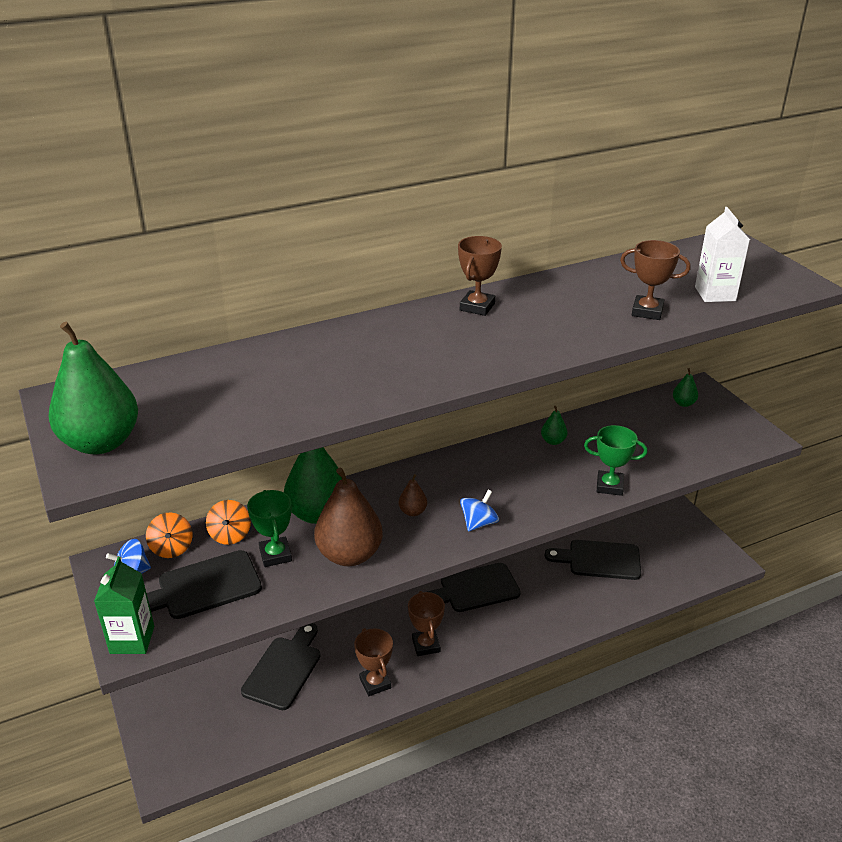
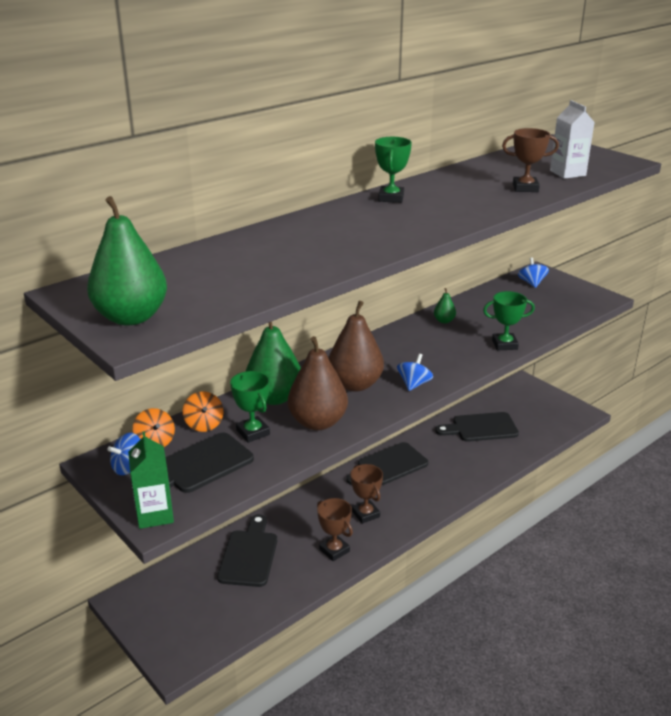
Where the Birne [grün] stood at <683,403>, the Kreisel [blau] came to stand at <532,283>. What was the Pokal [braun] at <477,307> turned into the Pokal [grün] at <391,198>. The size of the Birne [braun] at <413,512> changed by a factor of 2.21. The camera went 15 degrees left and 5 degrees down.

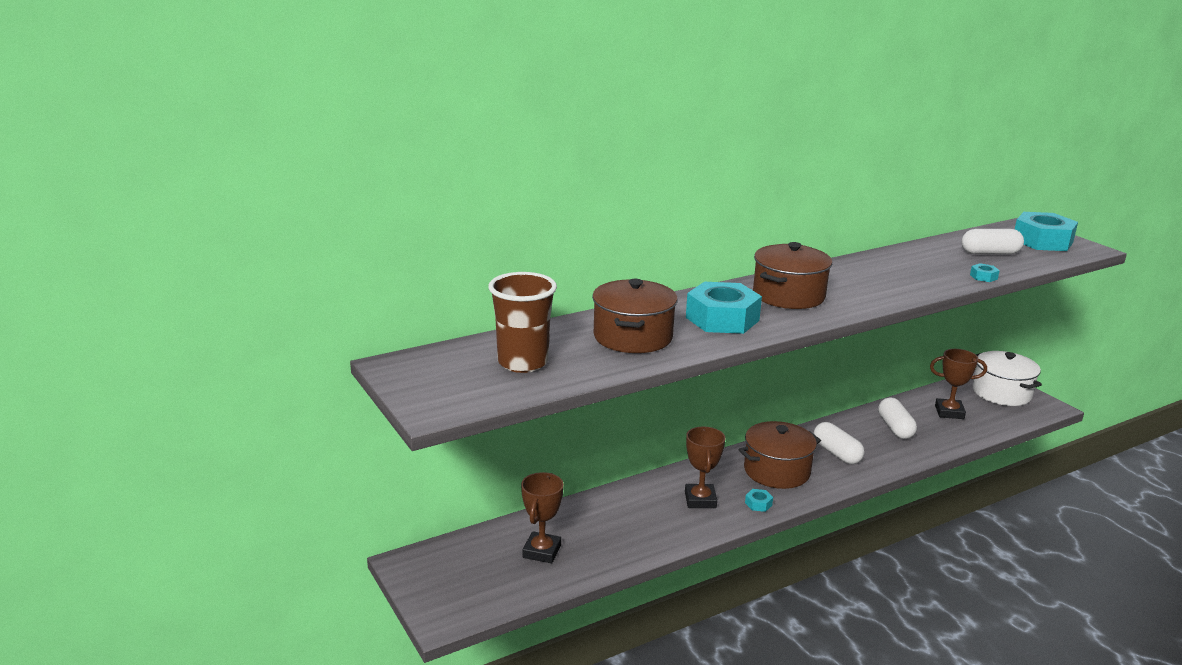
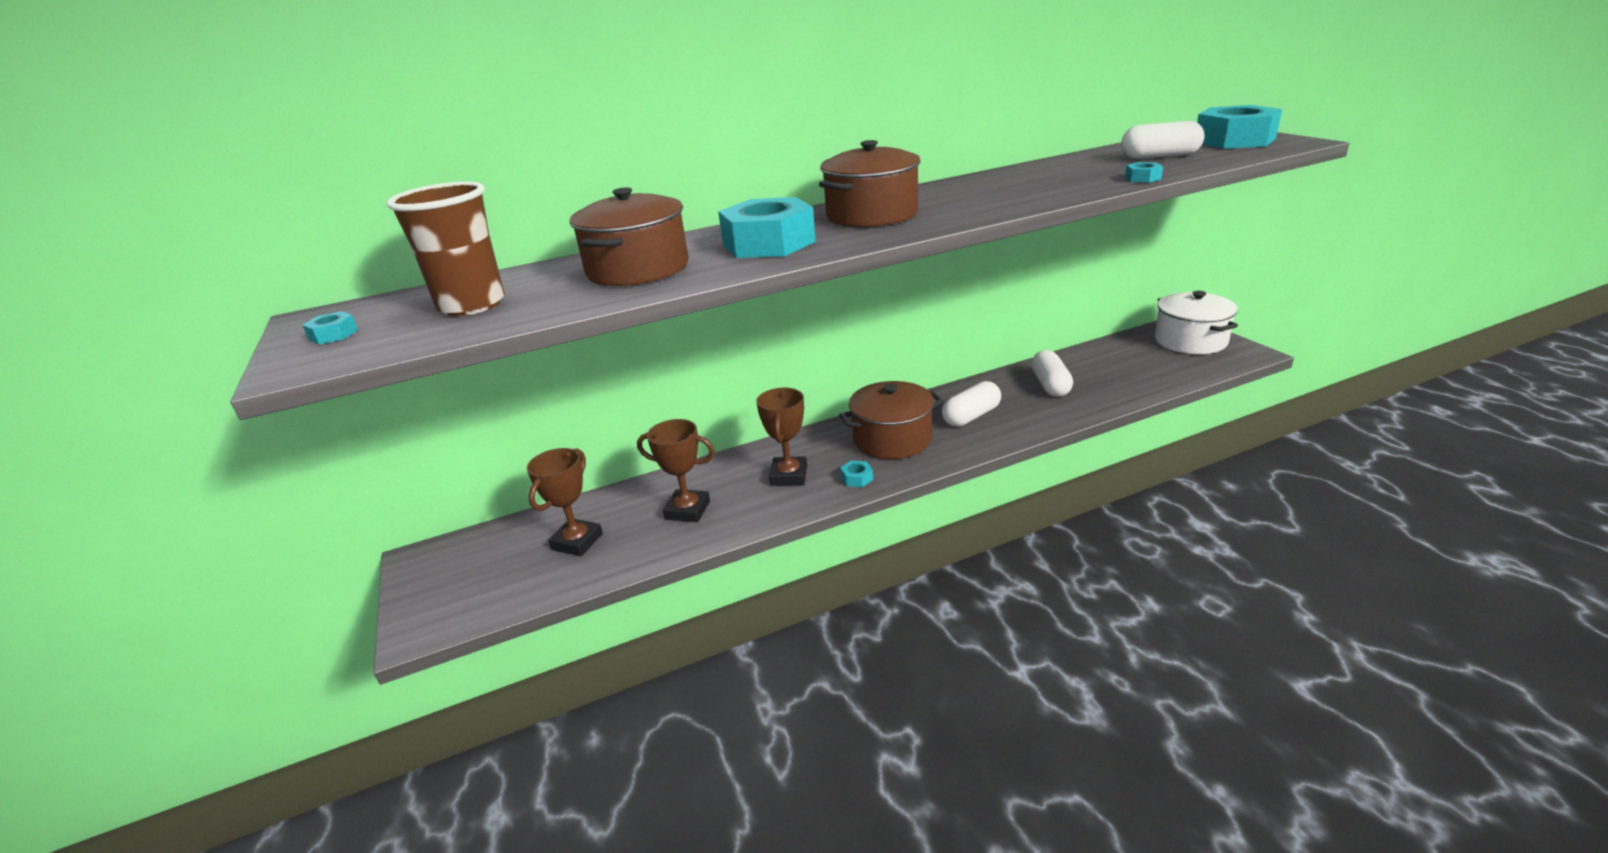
The second view gained the Sechskantmutter [türkis] at <333,335>. The Pokal [braun] ended up elsewhere, having gone from <949,412> to <687,510>. The Kapsel [weiß] at <836,453> ended up facing another way, 75 degrees clockwise from before. The camera went 10 degrees right and 5 degrees up.

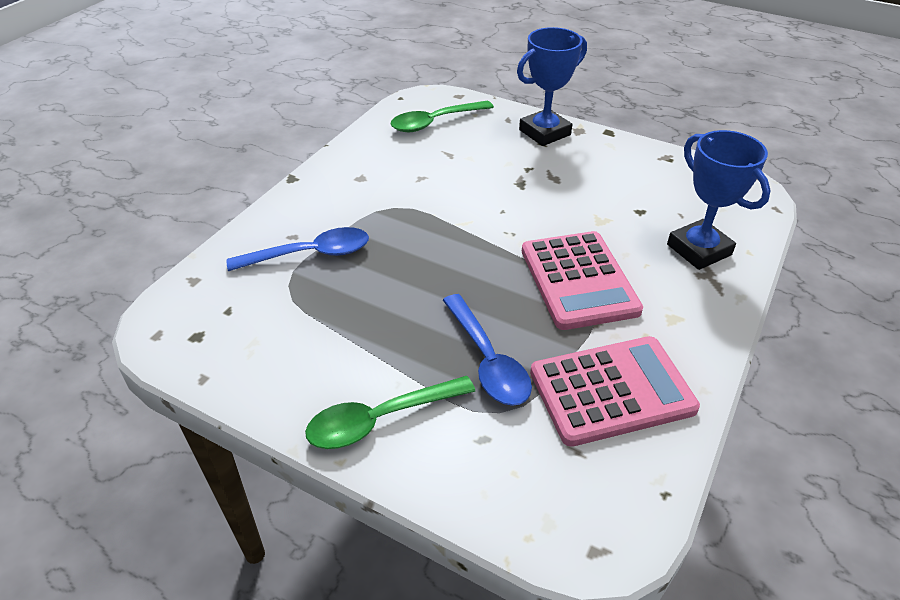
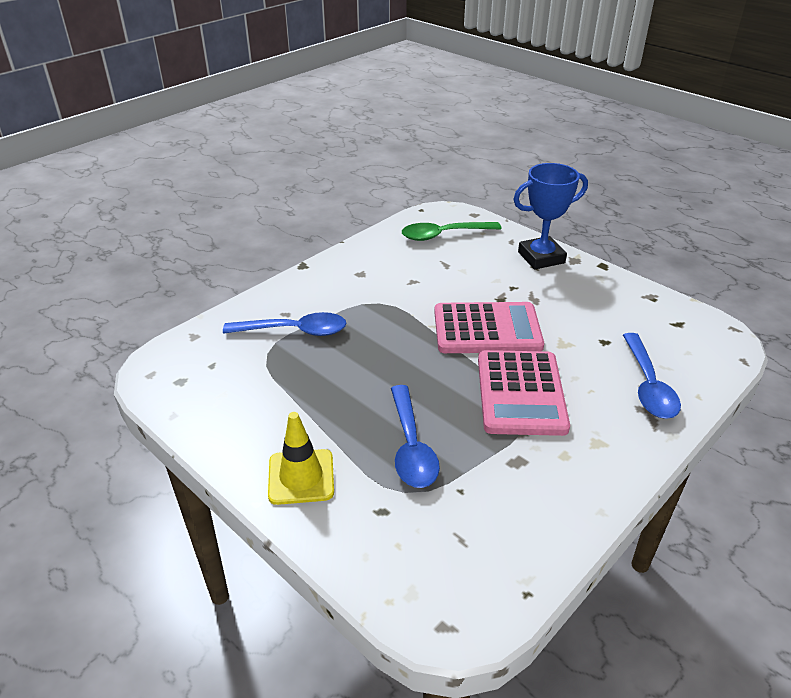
The Taschenrechner [rosa] ended up elsewhere, having gone from <611,391> to <487,329>. Where the Löffel [grün] stood at <380,420>, the Leitkegel [gelb] came to stand at <301,477>. Where the Pokal [blau] stood at <699,249>, the Löffel [blau] came to stand at <648,385>. The camera went 15 degrees right and 5 degrees down.

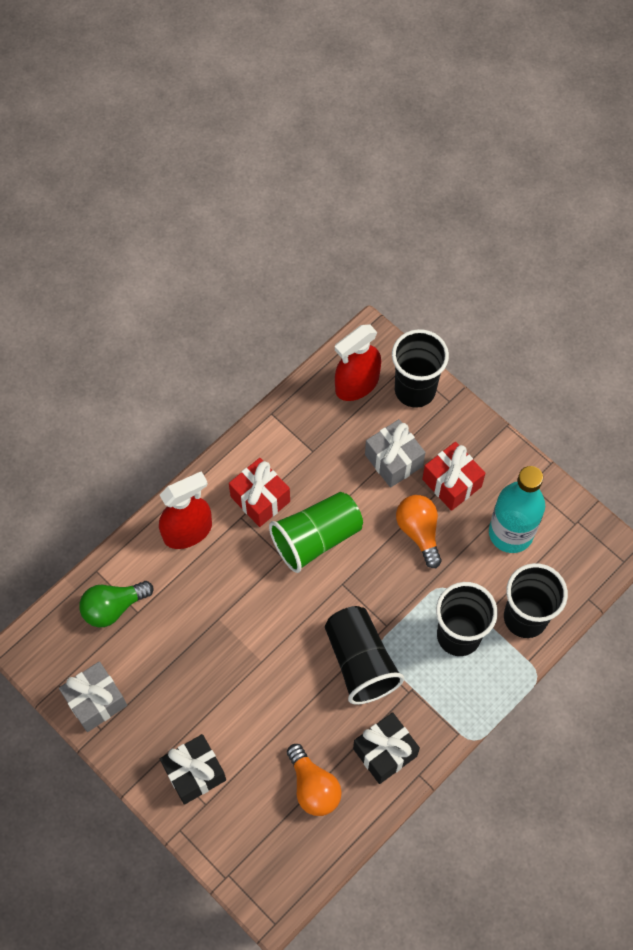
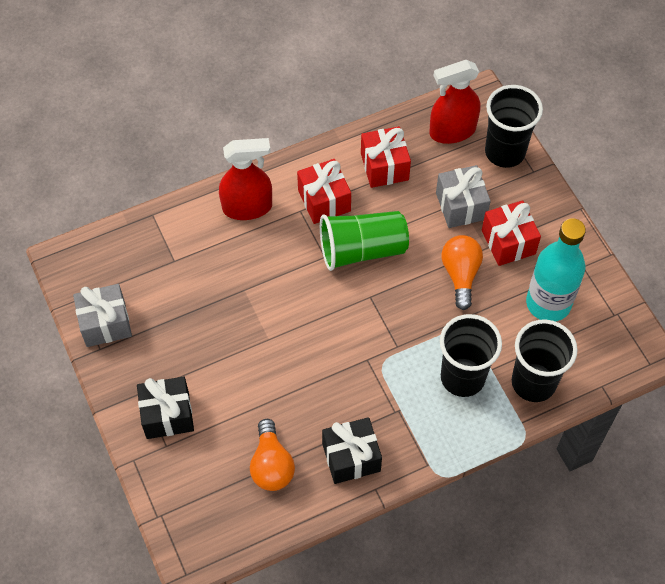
The second view lost the Glühbirne [grün] at <113,607>. The second view lost the Becher [schwarz] at <360,661>. The second view gained the Geschenk [rot] at <384,166>. The camera went 20 degrees right and 5 degrees down.

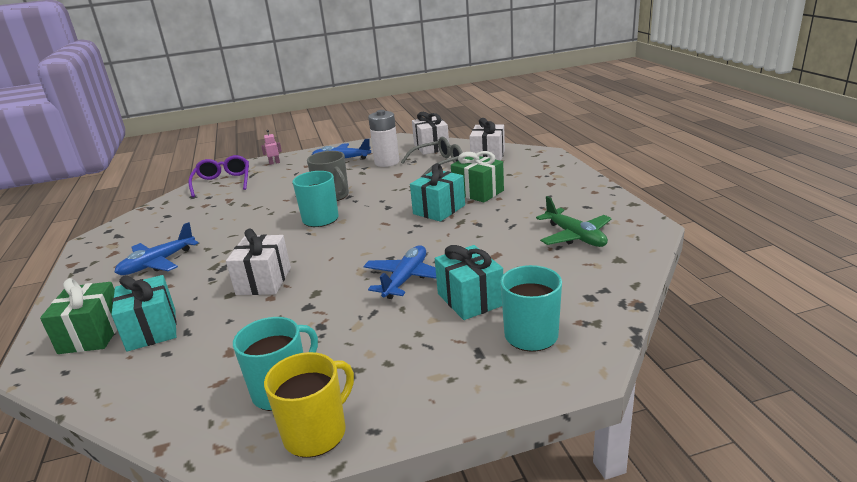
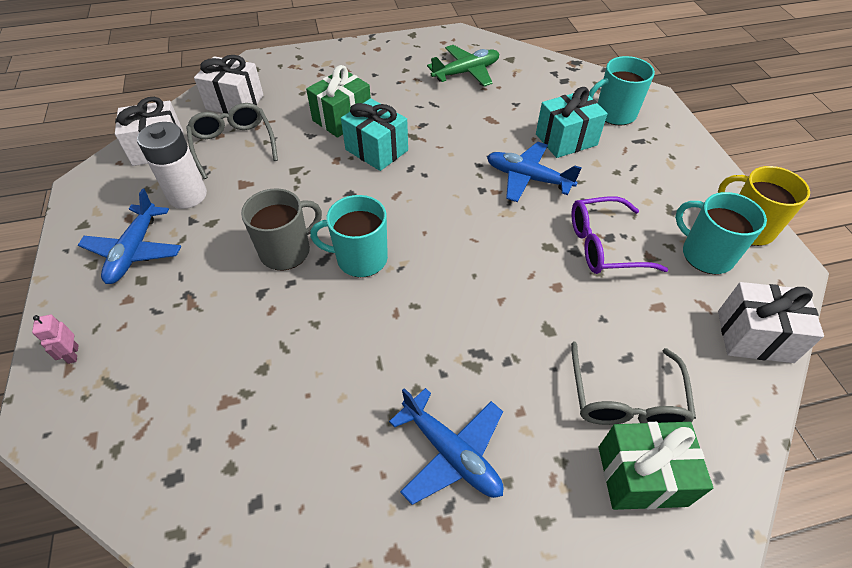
The Brille [lila] ended up elsewhere, having gone from <223,182> to <603,245>. The Geschenk [weiß] ended up elsewhere, having gone from <264,281> to <754,336>. Where the Geschenk [türkis] stood at <152,329>, the Brille [grau] came to stand at <625,399>. The camera went 90 degrees left and 25 degrees up.

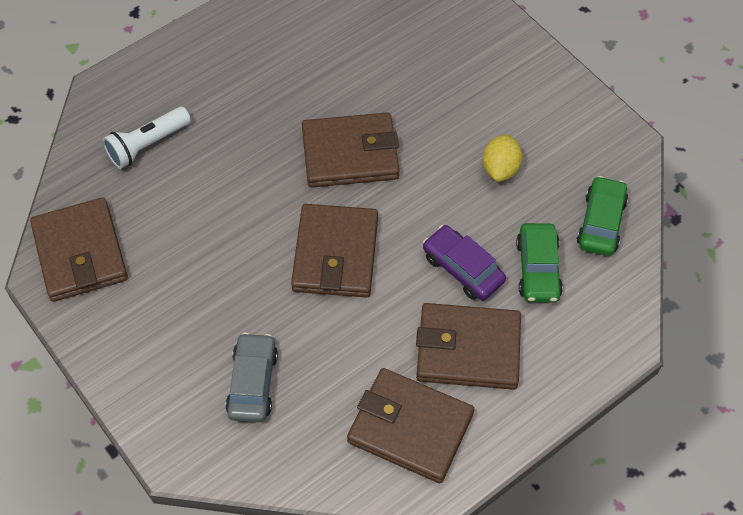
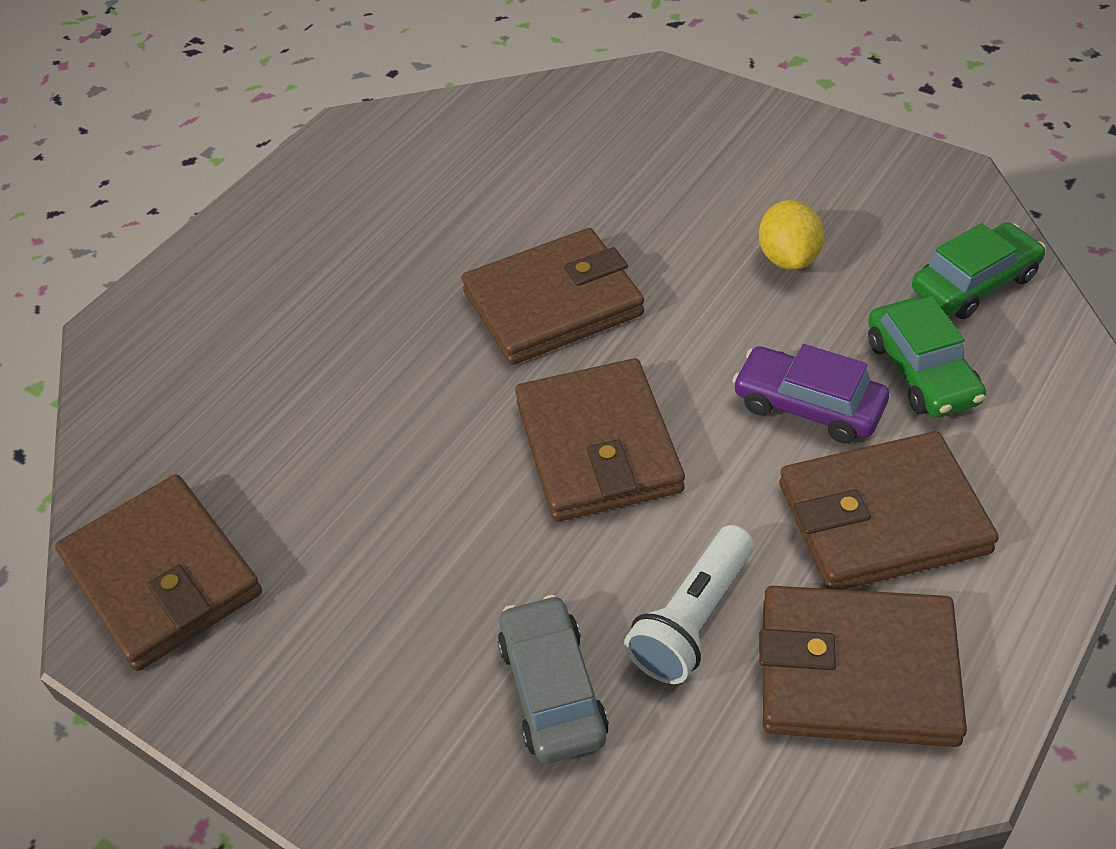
The Taschenlampe [weiß] ended up elsewhere, having gone from <147,145> to <693,620>. The Auto [grün] at <601,222> ended up facing another way, 60 degrees clockwise from before. The camera went 15 degrees left and 10 degrees down.

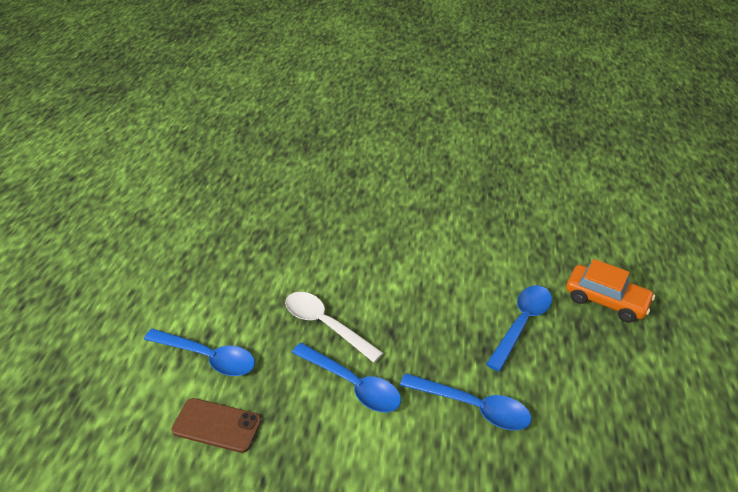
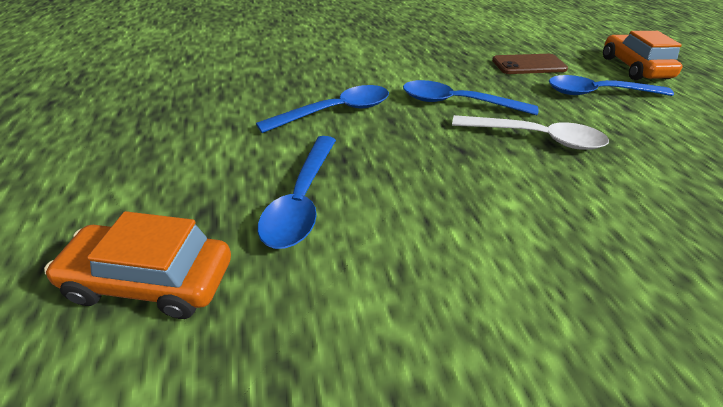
The second view gained the Auto [orange] at <633,68>. The Löffel [blau] at <473,407> ended up facing another way, 150 degrees clockwise from before. The camera went 155 degrees right and 0 degrees up.

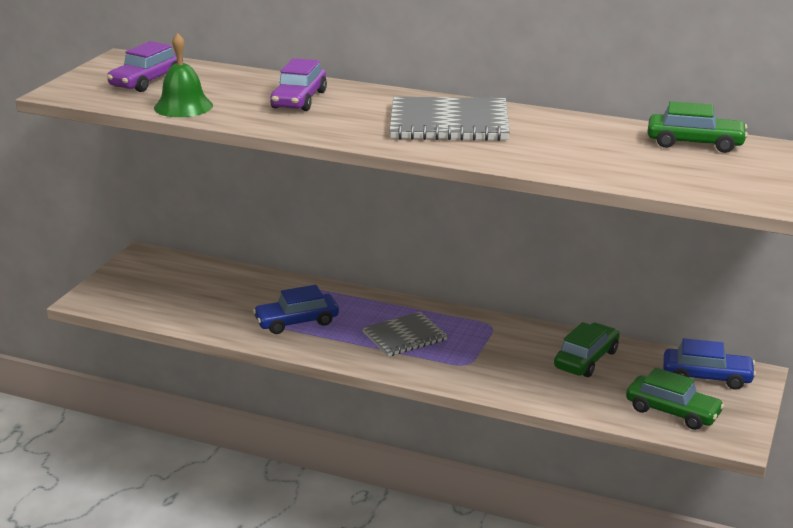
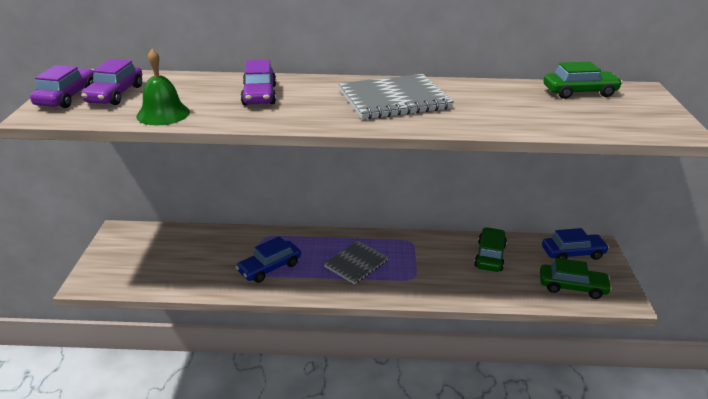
The second view gained the Auto [lila] at <67,97>. The camera went 20 degrees left and 5 degrees up.

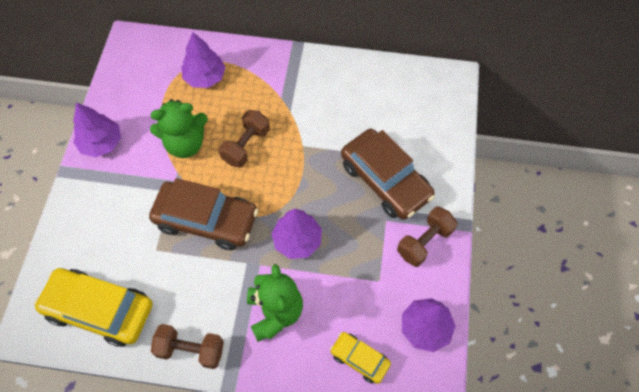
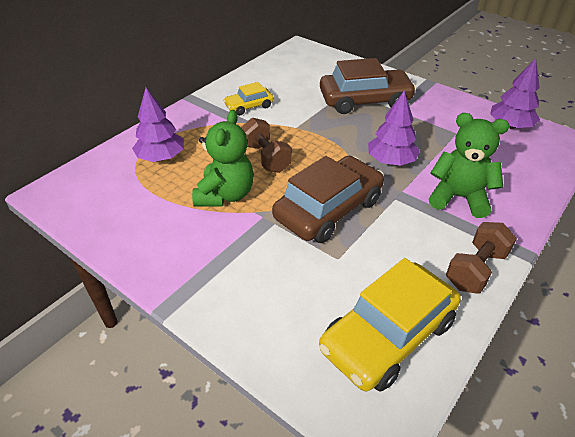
The second view lost the Baum [lila] at <101,143>. The second view lost the Hantel [braun] at <424,242>. The Auto [gelb] ended up elsewhere, having gone from <359,359> to <249,106>. The camera went 60 degrees left and 20 degrees down.

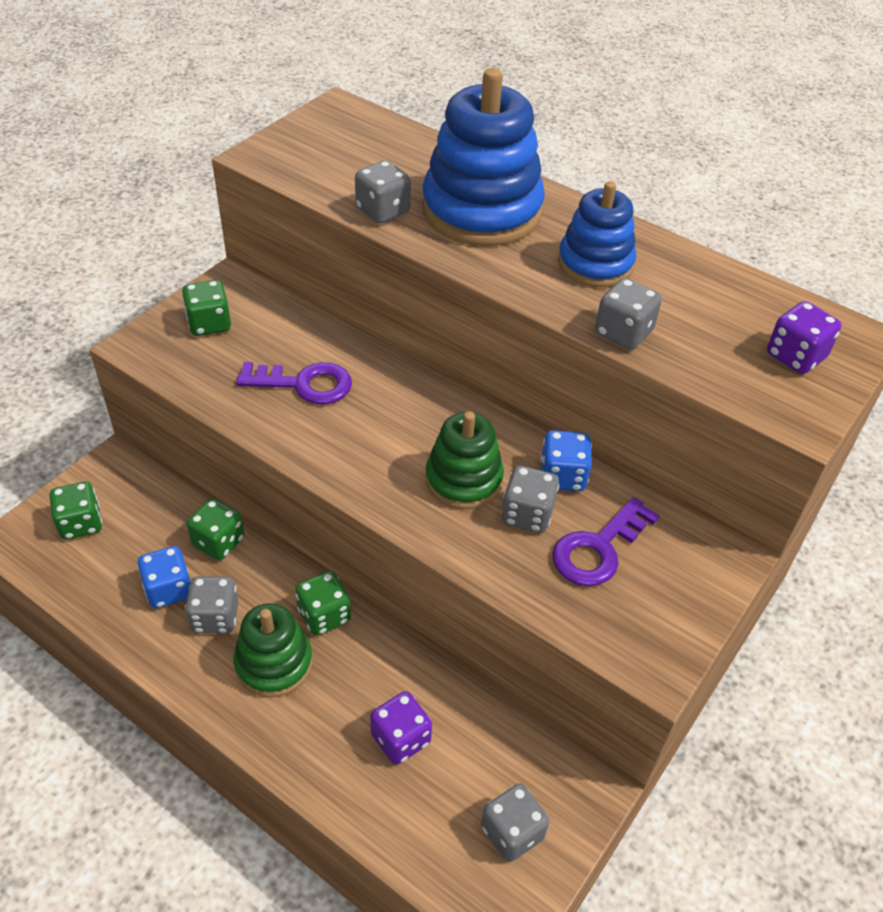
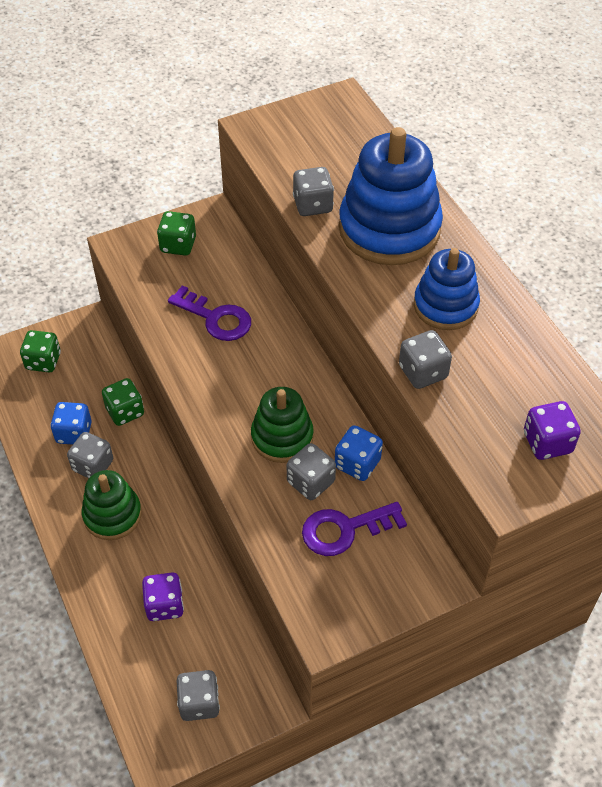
The second view lost the Spielwürfel [grün] at <324,615>. The camera went 30 degrees right and 5 degrees up.

